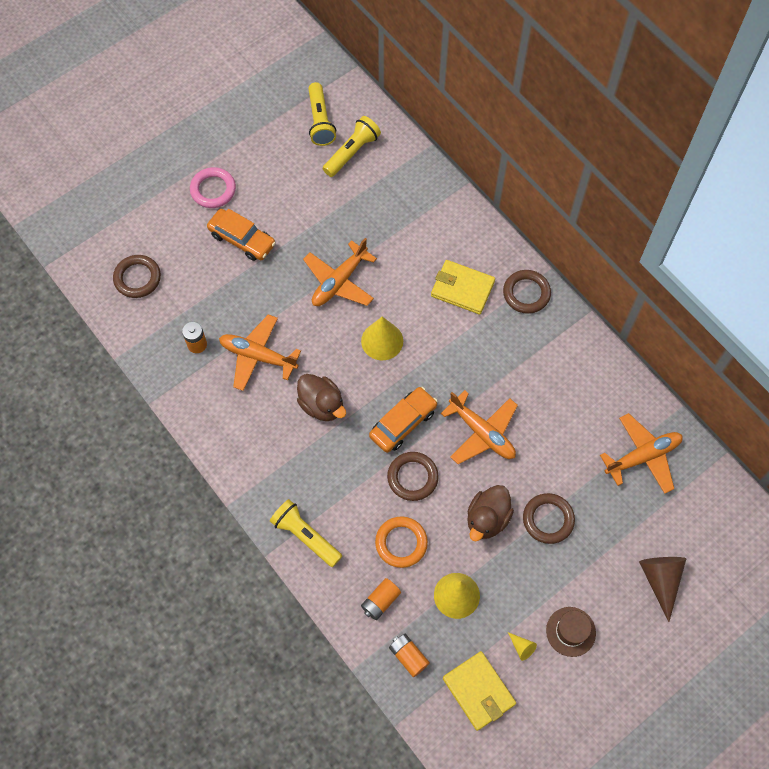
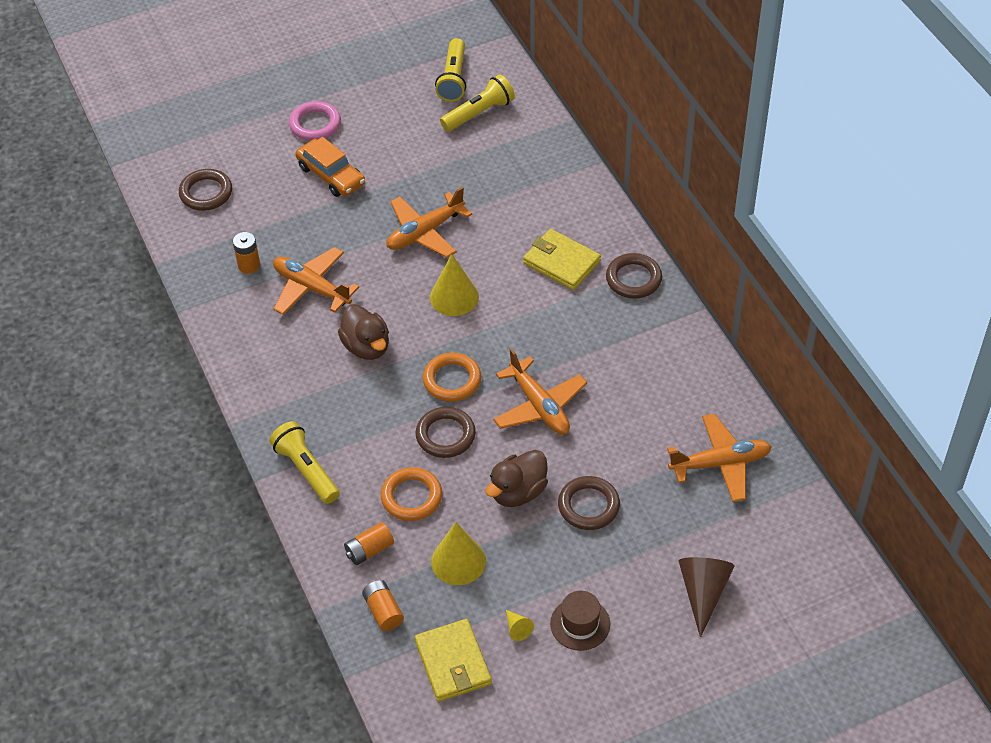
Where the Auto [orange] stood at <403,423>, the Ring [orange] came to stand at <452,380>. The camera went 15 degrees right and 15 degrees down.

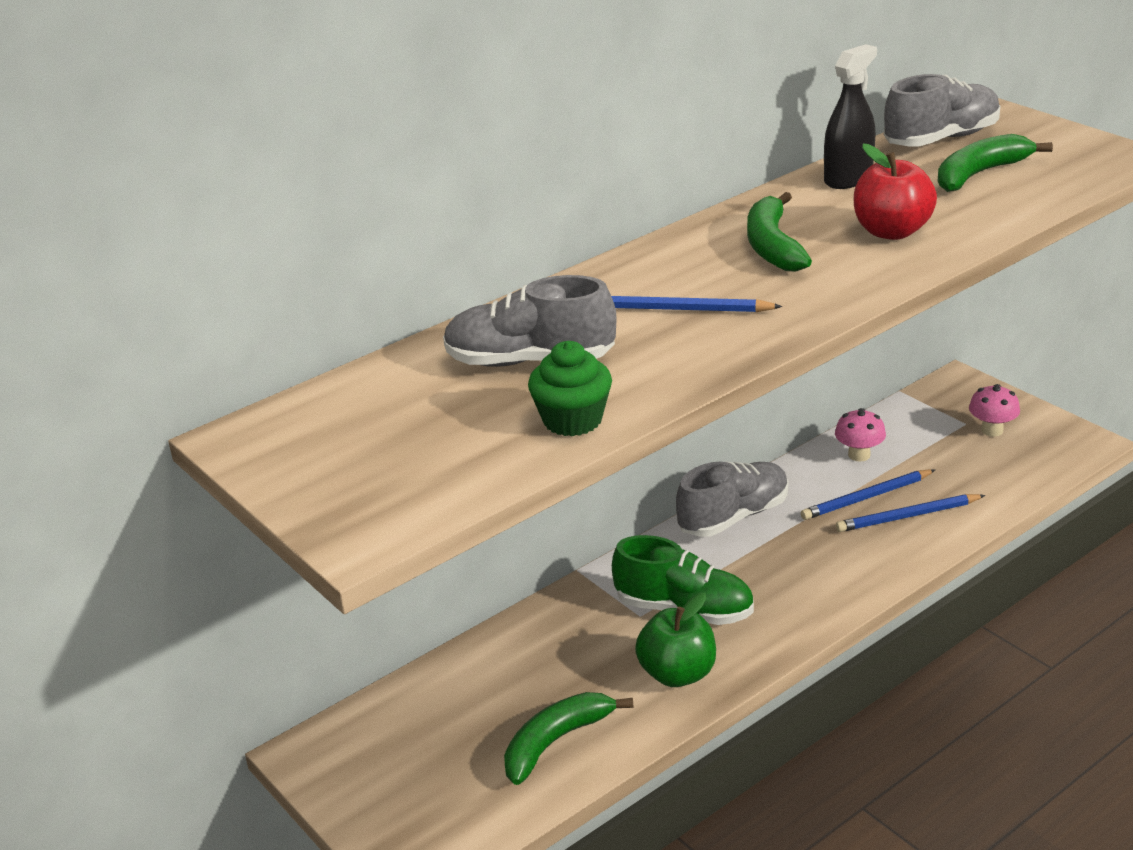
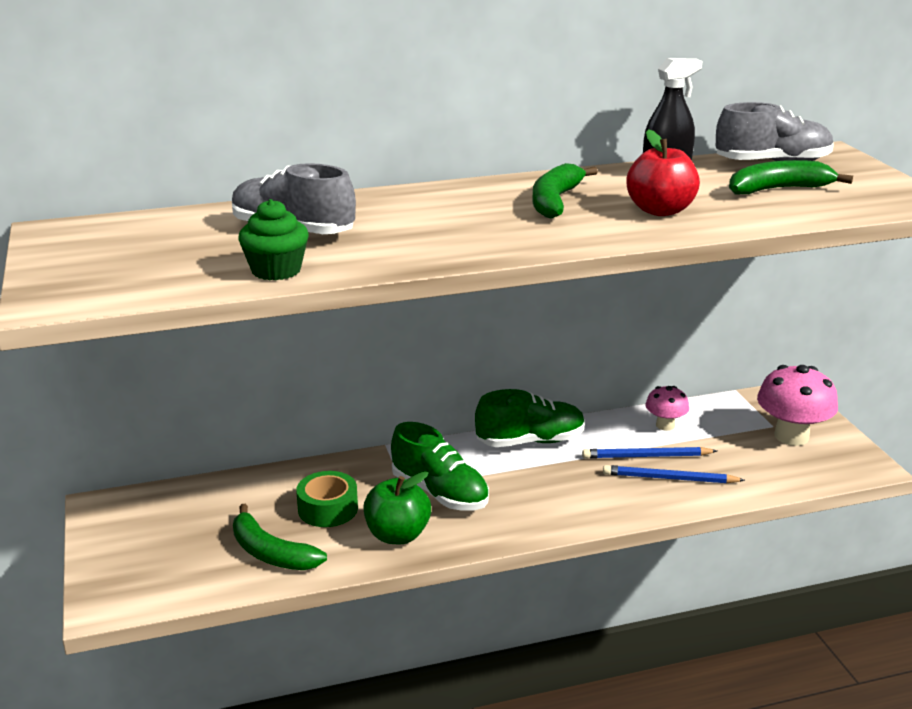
The second view lost the Bleistift [blau] at <678,310>. The second view gained the Klebeband [grün] at <328,509>. What was the Schuh [grau] at <733,517> turned into the Schuh [grün] at <530,441>. The Banane [grün] at <555,742> ended up facing another way, 120 degrees counterclockwise from before. The size of the Pilz [rosa] at <992,430> changed by a factor of 1.76. The camera went 20 degrees right and 5 degrees down.

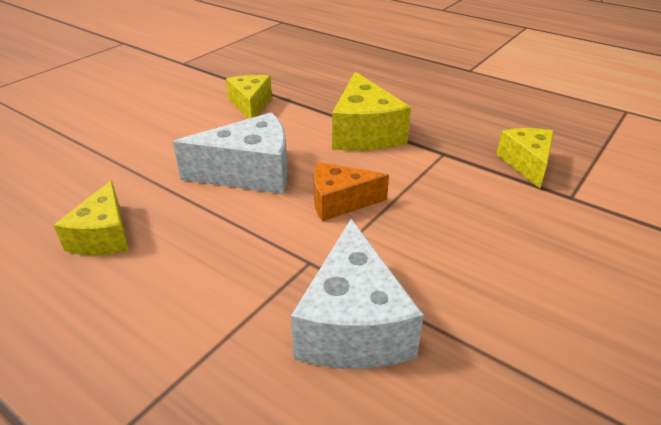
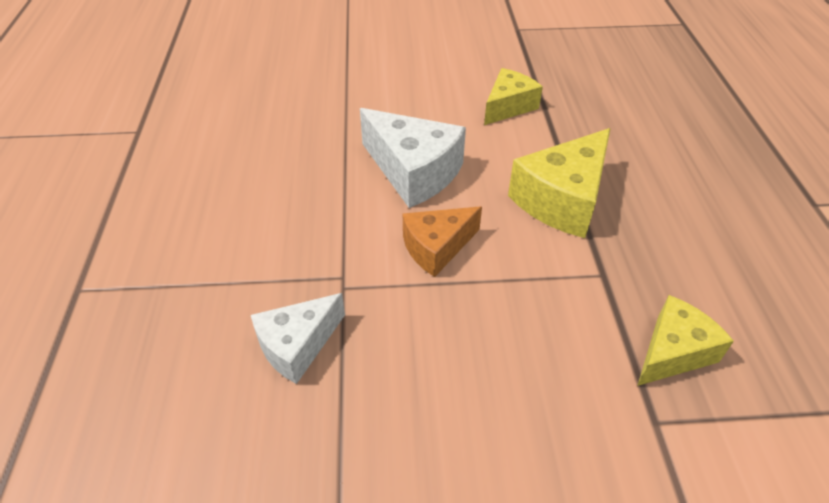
The second view lost the Käse [gelb] at <103,236>. The Käse [orange] at <340,202> ended up facing another way, 75 degrees counterclockwise from before. The size of the Käse [weiß] at <353,325> changed by a factor of 0.65. The camera went 50 degrees right and 10 degrees up.

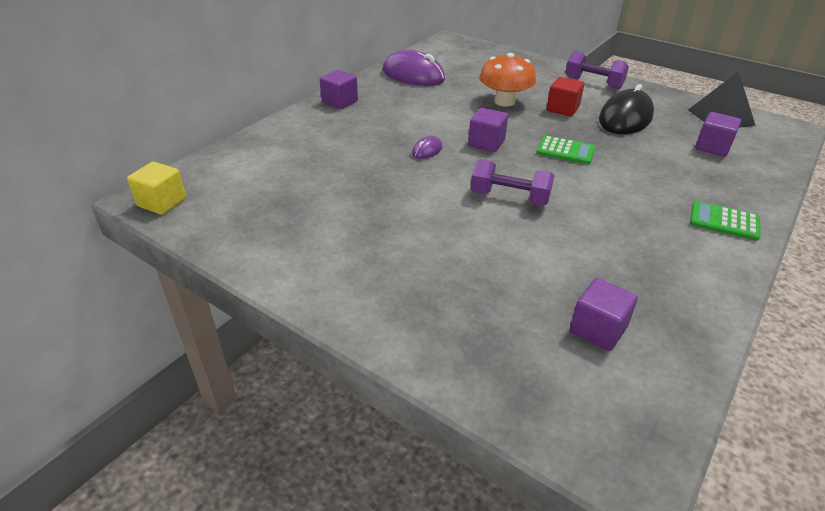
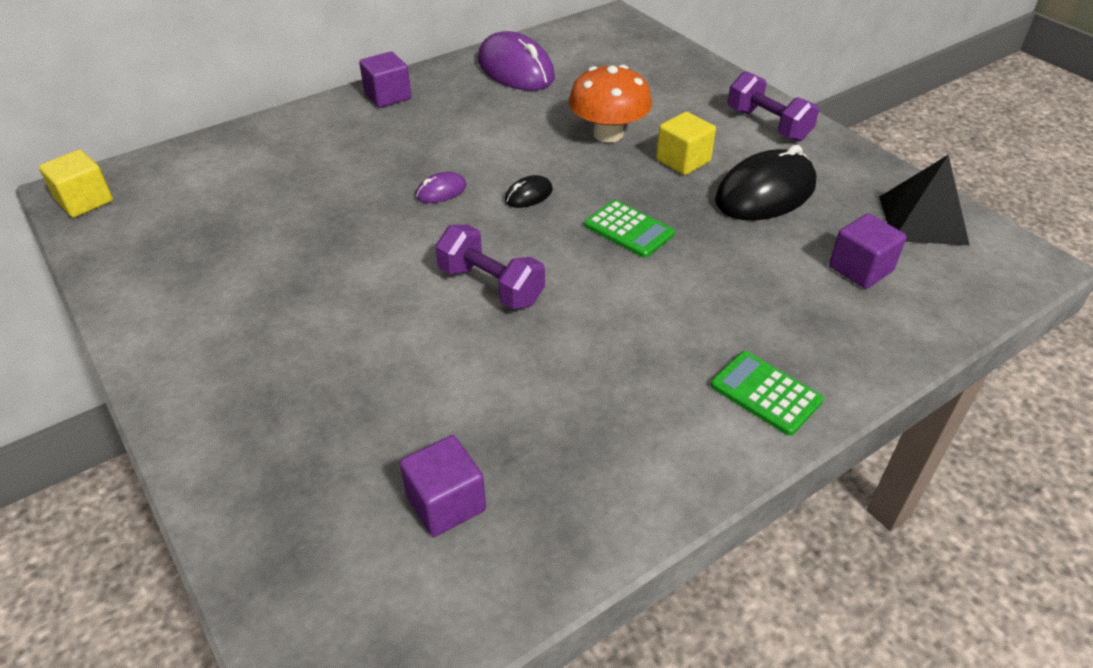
Where the Kubus [lila] stood at <486,143>, the Computermaus [schwarz] came to stand at <528,195>. What was the Kubus [rot] at <562,109> turned into the Kubus [gelb] at <683,161>. The camera went 20 degrees right and 5 degrees up.

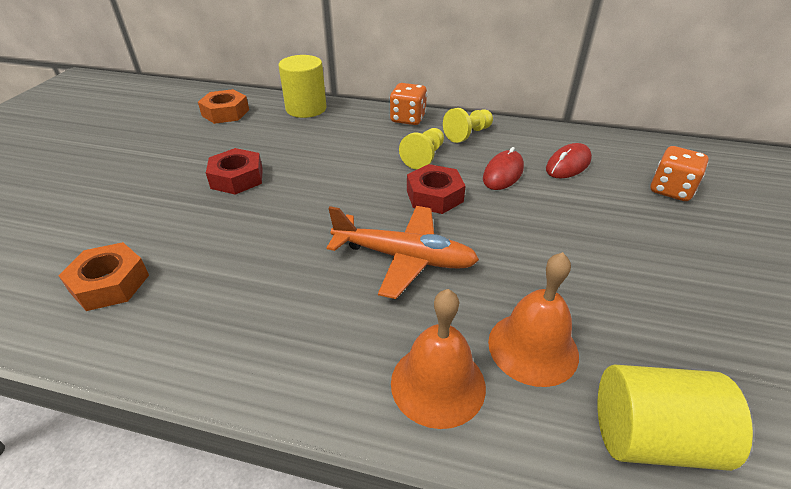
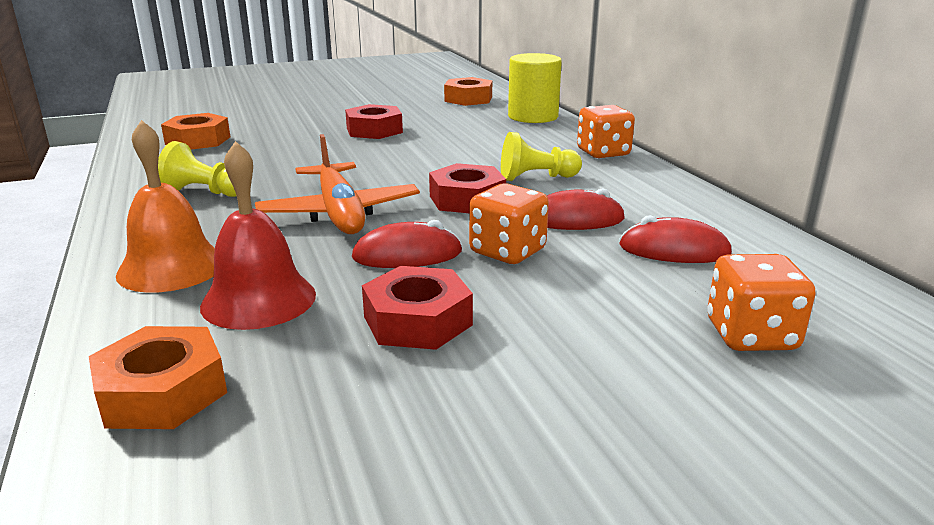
The second view gained the Computermaus [rot] at <407,255>. The second view gained the Sechskantmutter [rot] at <417,321>. The second view gained the Spielwürfel [orange] at <507,252>. The Bauer [gelb] ended up elsewhere, having gone from <468,134> to <204,192>. Where the Vollzylinder [gelb] stood at <651,437>, the Sechskantmutter [orange] came to stand at <163,392>. What was the Glocke [orange] at <533,347> turned into the Glocke [rot] at <258,300>. The camera went 55 degrees right and 15 degrees down.

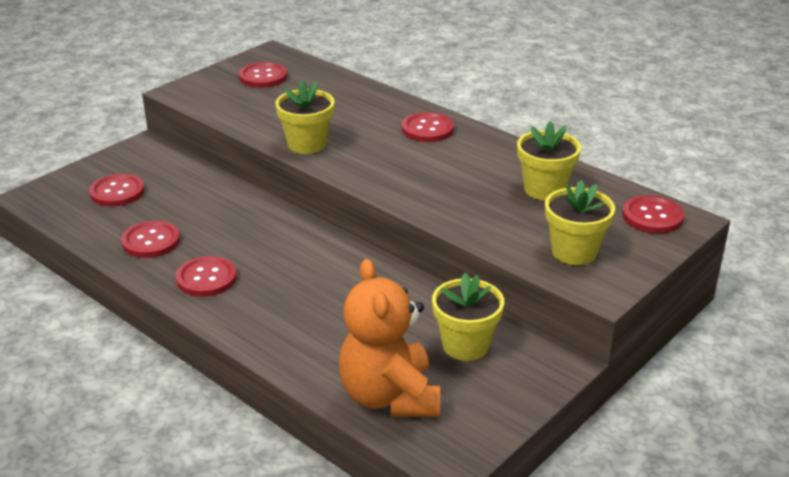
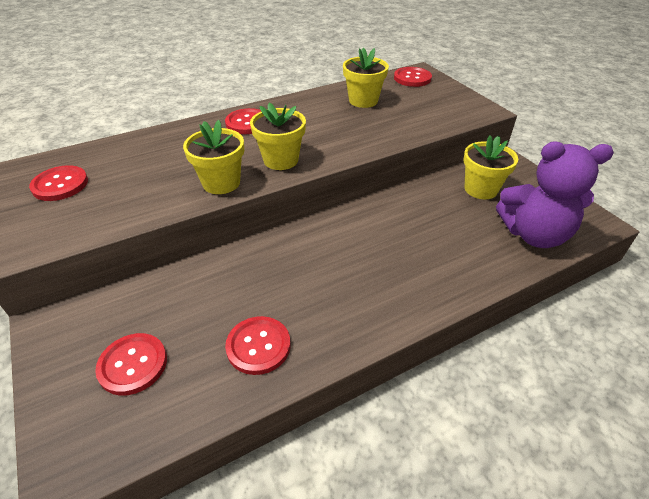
The second view lost the Knopf [rot] at <206,278>. The Blumentopf [gelb] ended up elsewhere, having gone from <574,252> to <281,160>. What was the Teddybär [orange] at <389,397> turned into the Teddybär [lila] at <534,234>. The camera went 70 degrees left and 10 degrees up.

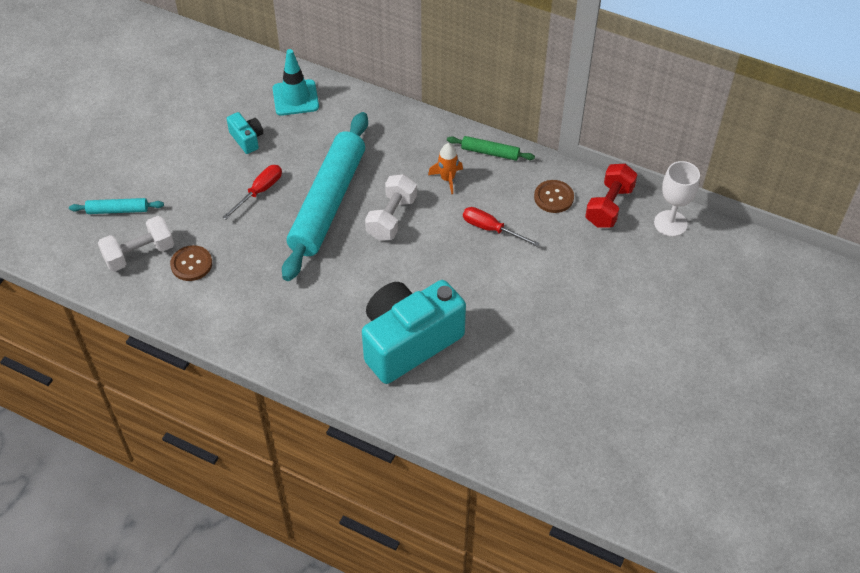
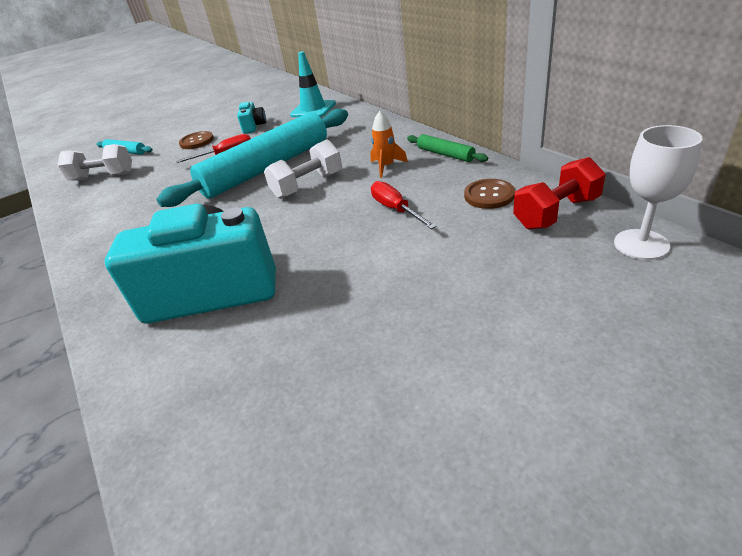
The Knopf [braun] ended up elsewhere, having gone from <191,264> to <197,141>. The camera went 35 degrees right and 15 degrees down.

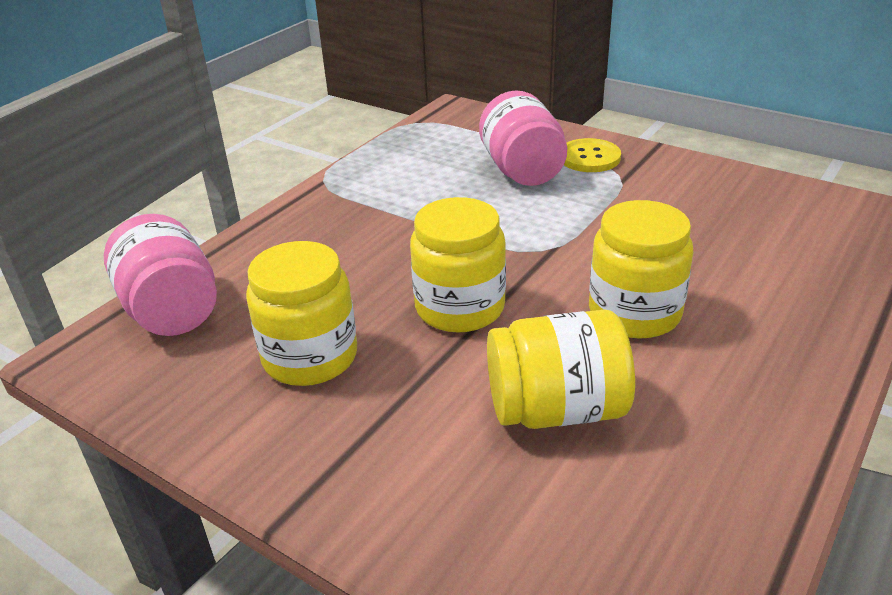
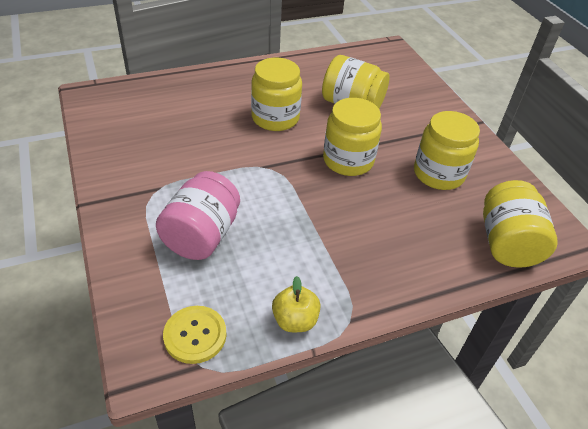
The second view gained the Apfel [gelb] at <295,320>. The Knopf [gelb] ended up elsewhere, having gone from <589,157> to <195,335>. What was the Einmachglas [rosa] at <172,310> turned into the Einmachglas [gelb] at <507,243>. The camera went 150 degrees left and 10 degrees up.

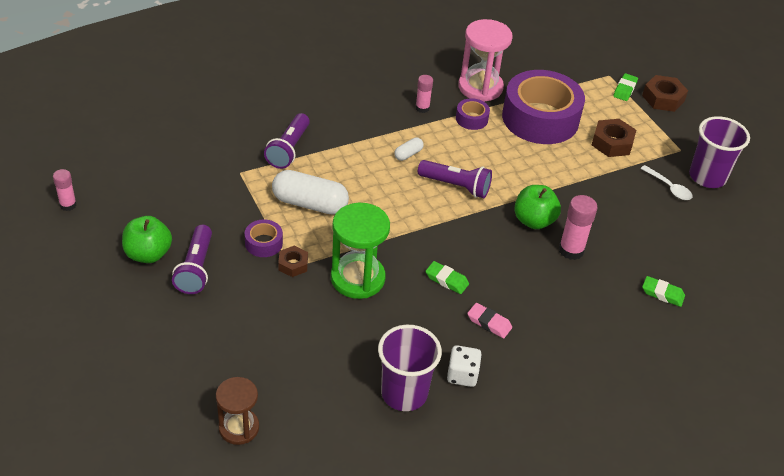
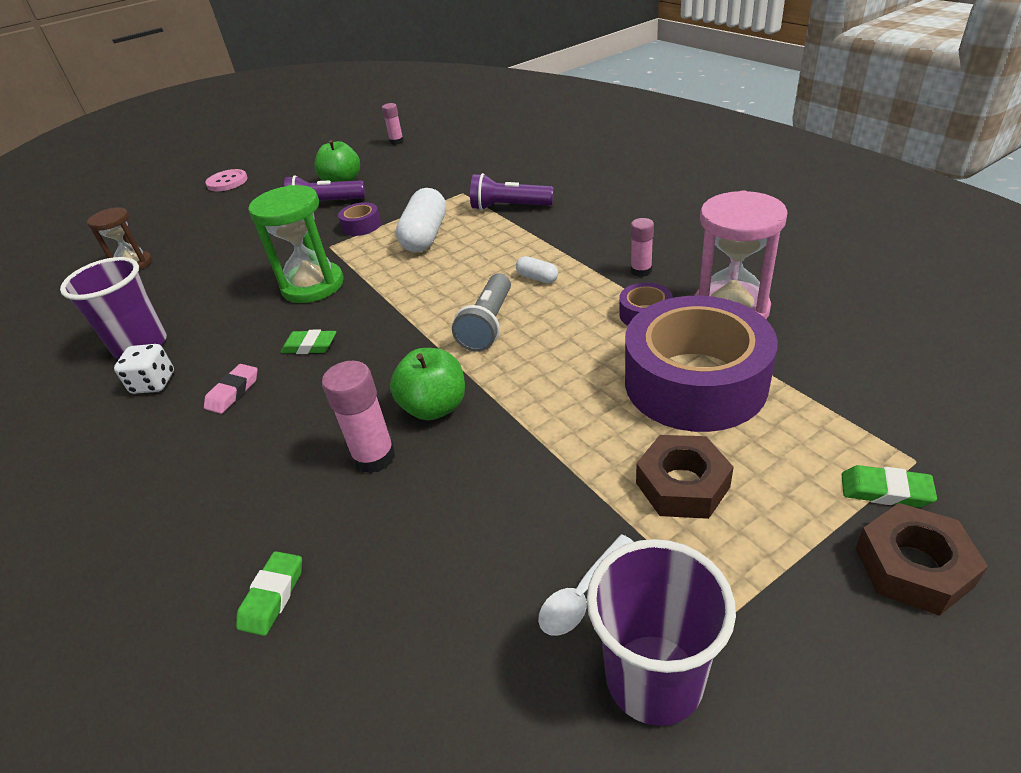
The second view lost the Sechskantmutter [braun] at <293,264>. The second view gained the Knopf [rosa] at <227,182>. What was the Taschenlampe [lila] at <456,186> turned into the Taschenlampe [grau] at <488,325>. The Radiergummi [grün] at <446,280> ended up facing another way, 75 degrees clockwise from before. The camera went 90 degrees right and 5 degrees down.

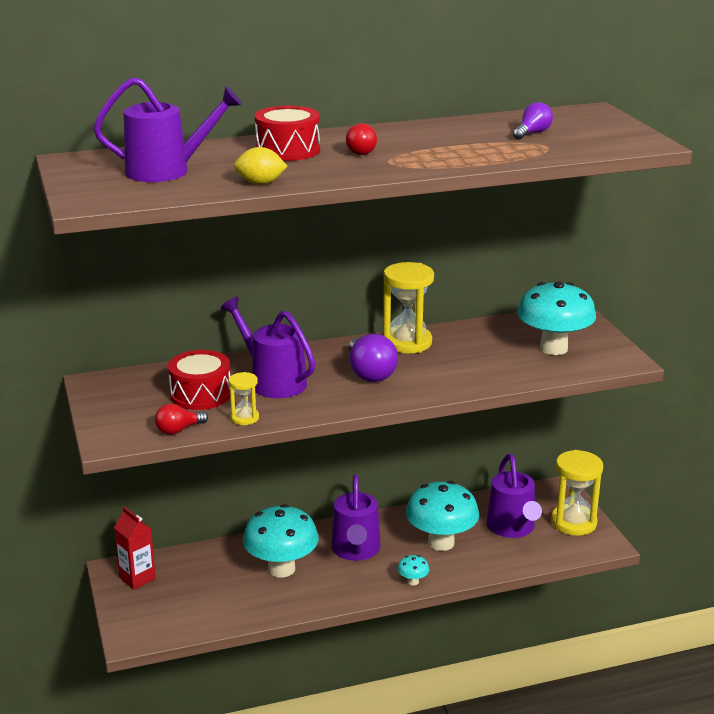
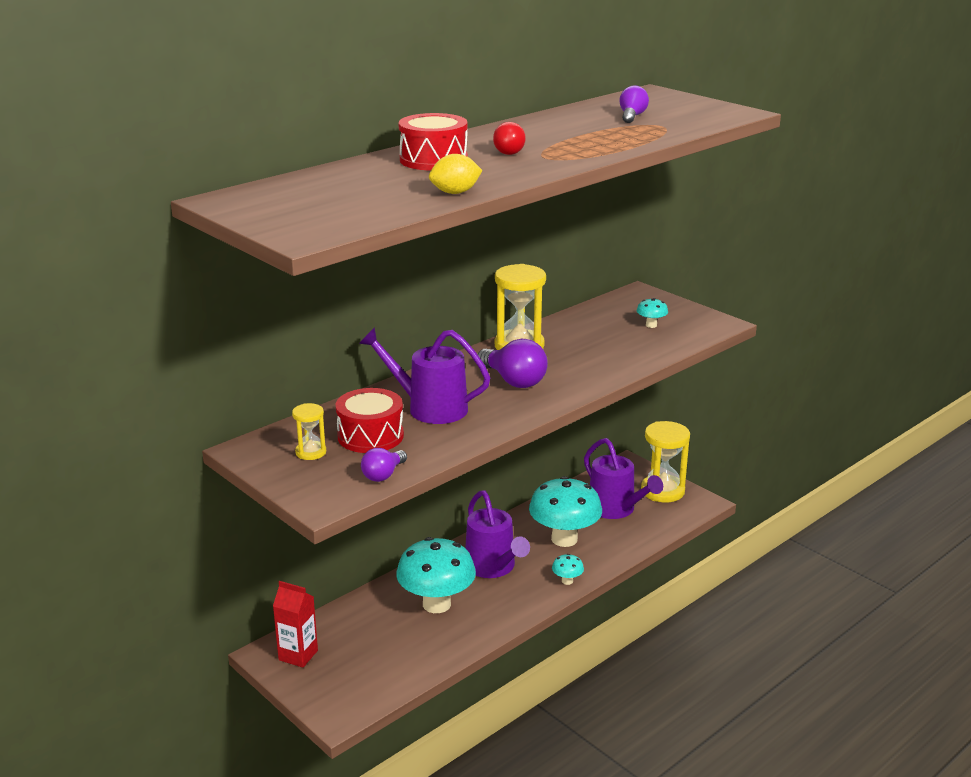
The second view lost the Gießkanne [lila] at <167,171>. The Sanduhr [gelb] ended up elsewhere, having gone from <244,418> to <311,452>. What was the Glühbirne [rot] at <178,430> turned into the Glühbirne [lila] at <383,475>. The size of the Pilz [türkis] at <553,348> changed by a factor of 0.42. The camera went 25 degrees left and 0 degrees up.

